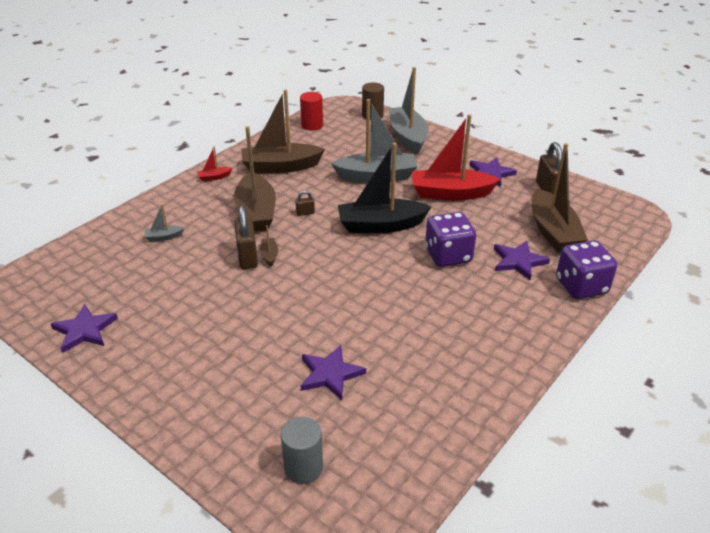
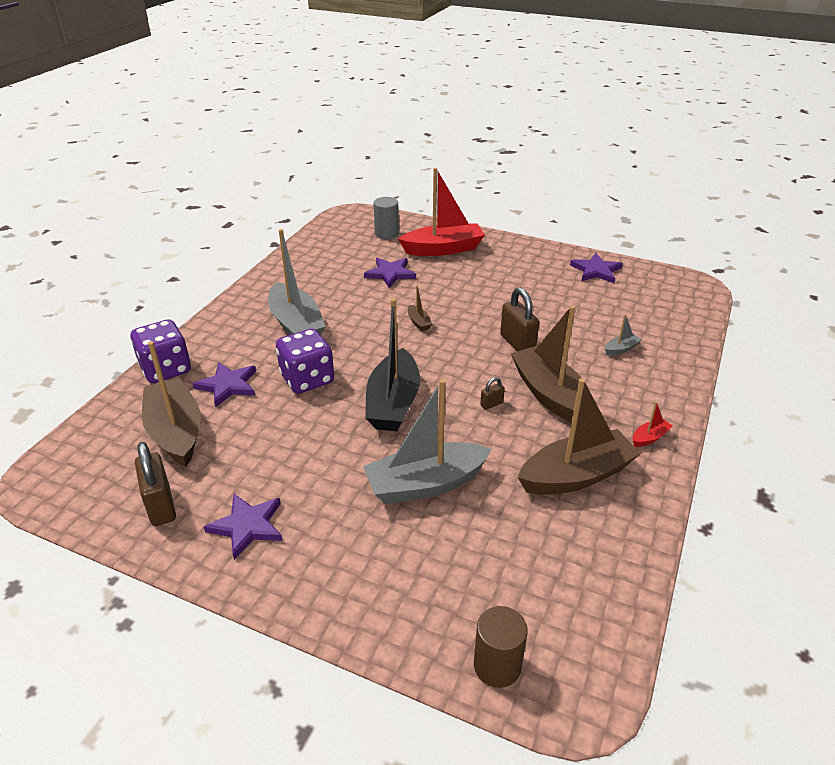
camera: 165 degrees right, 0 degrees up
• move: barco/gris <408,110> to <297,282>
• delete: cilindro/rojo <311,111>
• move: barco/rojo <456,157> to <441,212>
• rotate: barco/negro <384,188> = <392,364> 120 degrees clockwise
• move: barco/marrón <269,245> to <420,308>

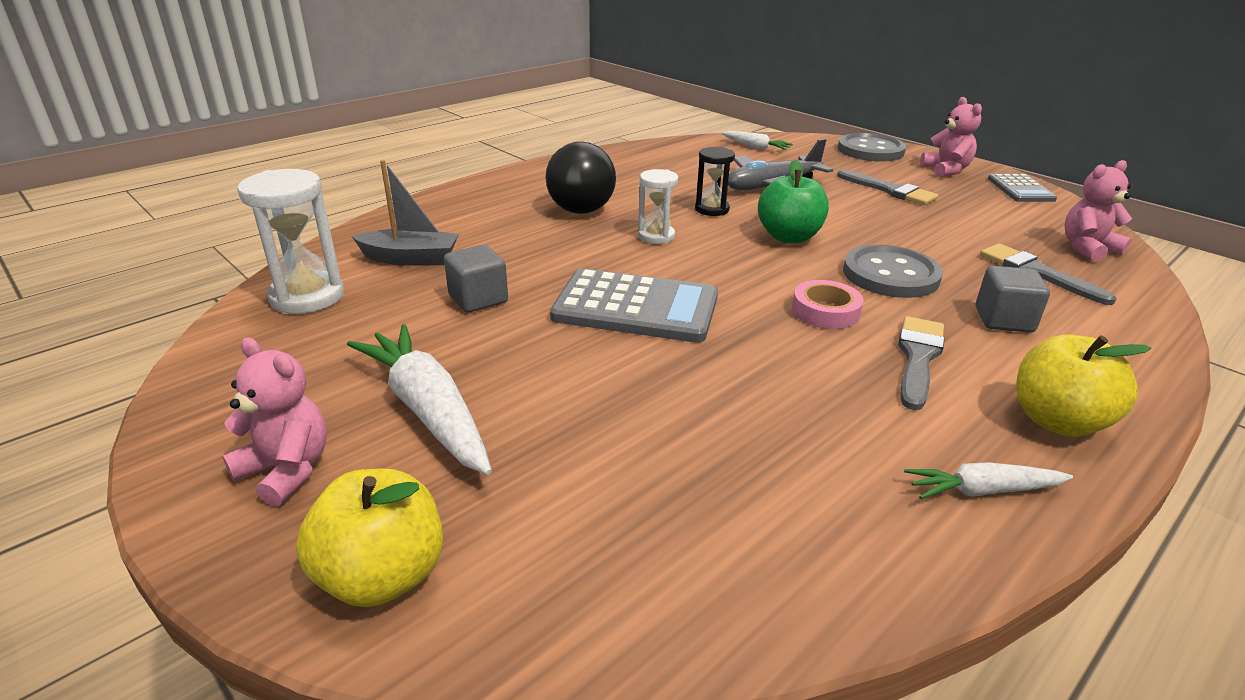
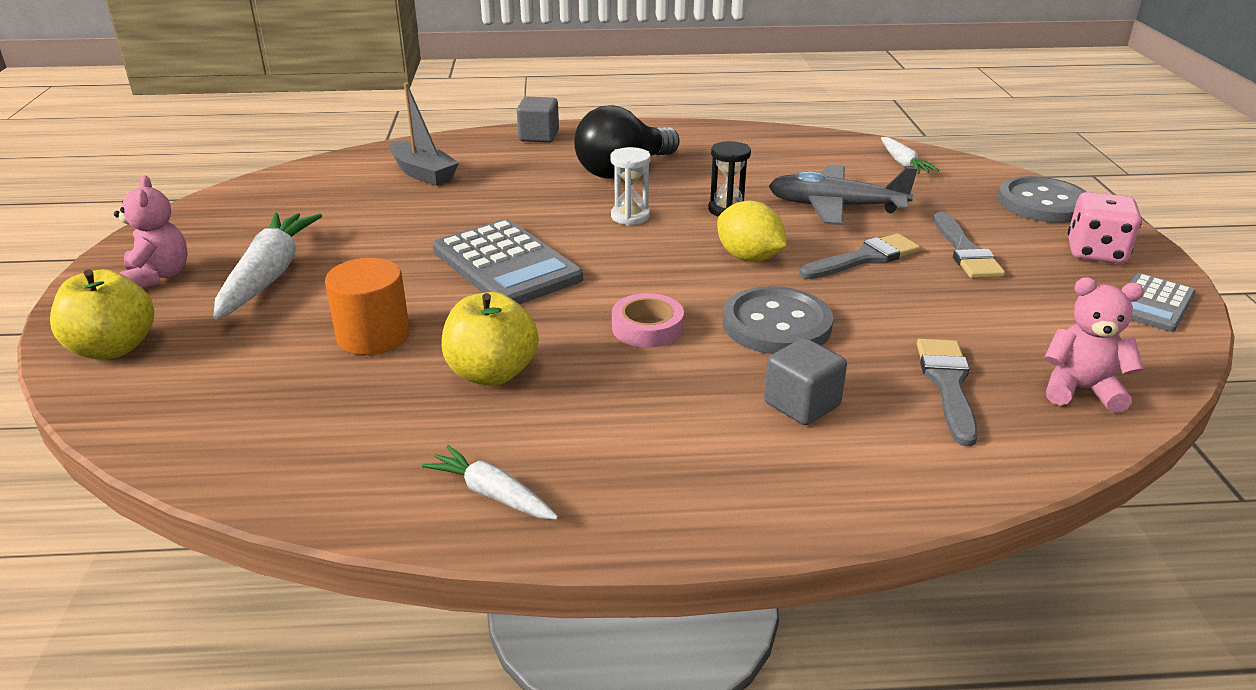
camera: 40 degrees right, 0 degrees up
• replace: osito/rosa <951,137> to dado/rosa <1105,228>
• replace: manzana/verde <793,201> to limón/amarillo <752,231>
• delete: reloj de arena/blanco <290,241>
• move: cubo/gris <476,279> to <538,120>
• move: pincel/gris <921,363> to <859,256>
• move: manzana/amarillo <1083,385> to <490,339>
• insert: cilindro/naranja <367,306>

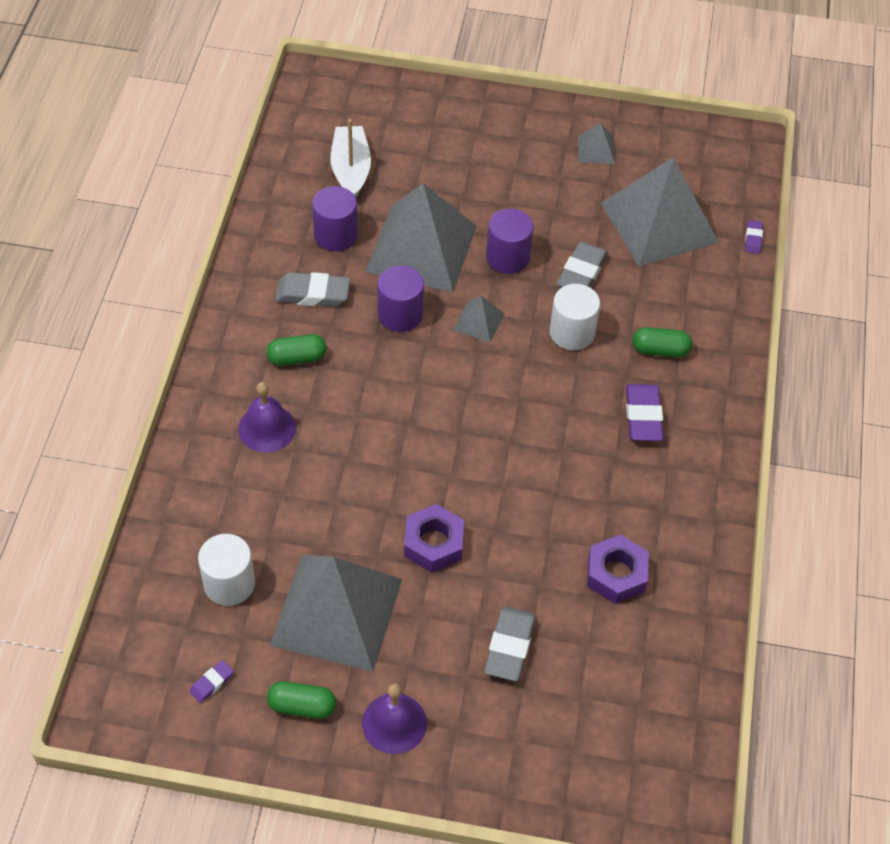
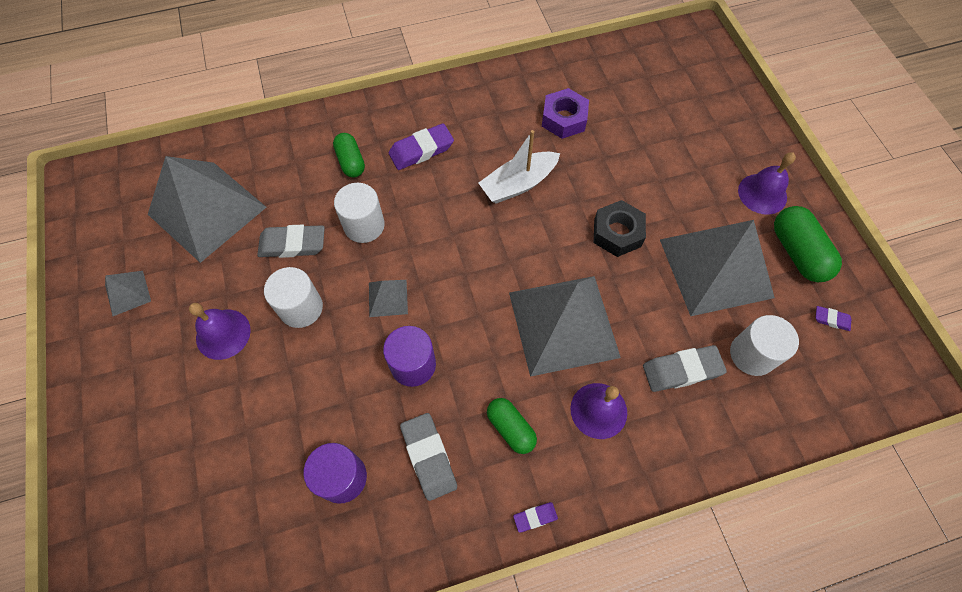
camera: 115 degrees left, 10 degrees up
• move: barco/blanco <351,158> to <519,167>
• move: pirámide/gris <420,237> to <565,326>
• recolor: cilindro/morado <510,241> to cilindro/blanco <293,297>
• move: goma de borrar/morado <754,237> to <535,517>
• recolor: tuerca/morado <434,538> to tuerca/negro <620,228>
• move: goma de borrar/gris <510,643> to <685,368>
• resize: cápsula/verde <301,700> = <808,244> x1.51
• insert: campana/morado <220,331>

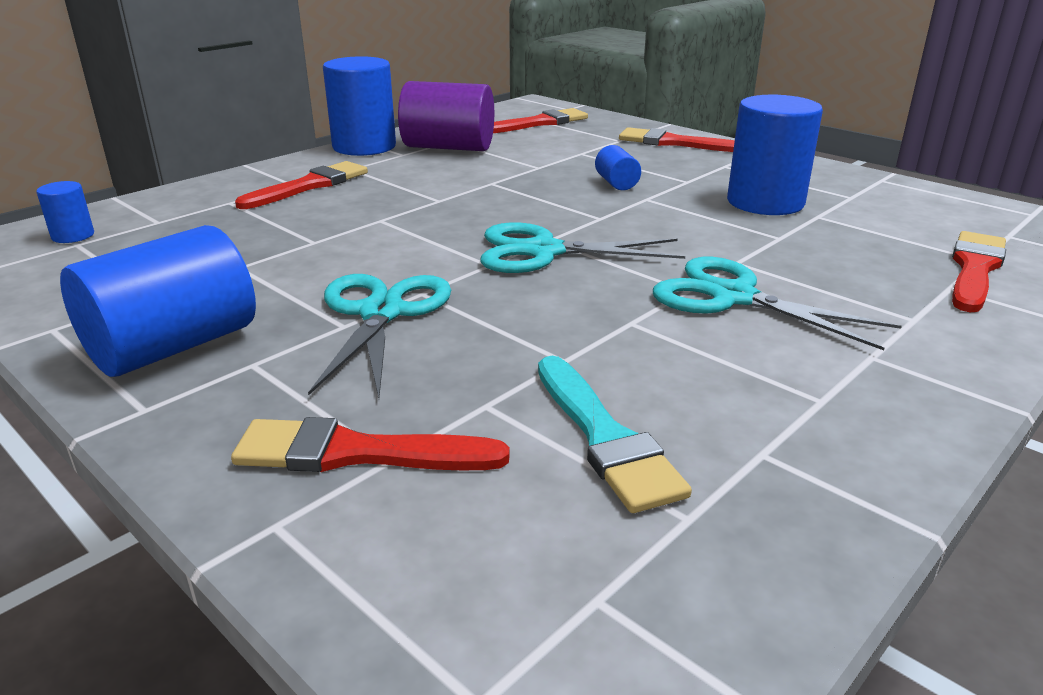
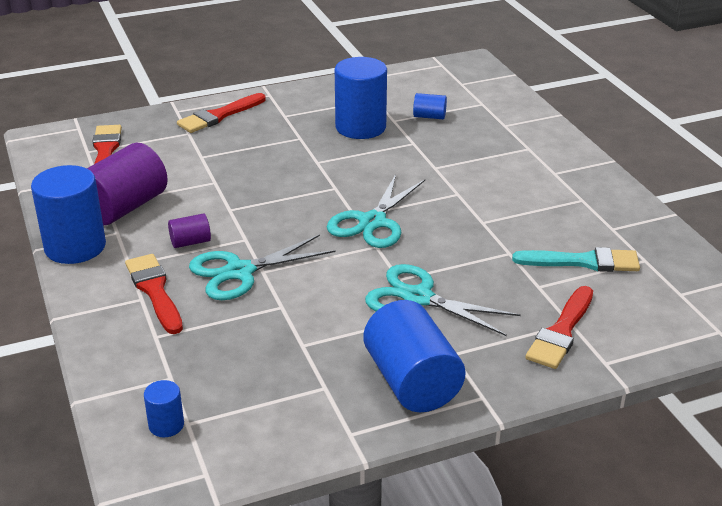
camera: 65 degrees left, 5 degrees up
• move: cilindro/azul <618,167> to <430,106>
• delete: pincel/rojo <979,271>
• move: tijeras/turquesa <777,303> to <262,267>
• insert: cilindro/morado <189,230>

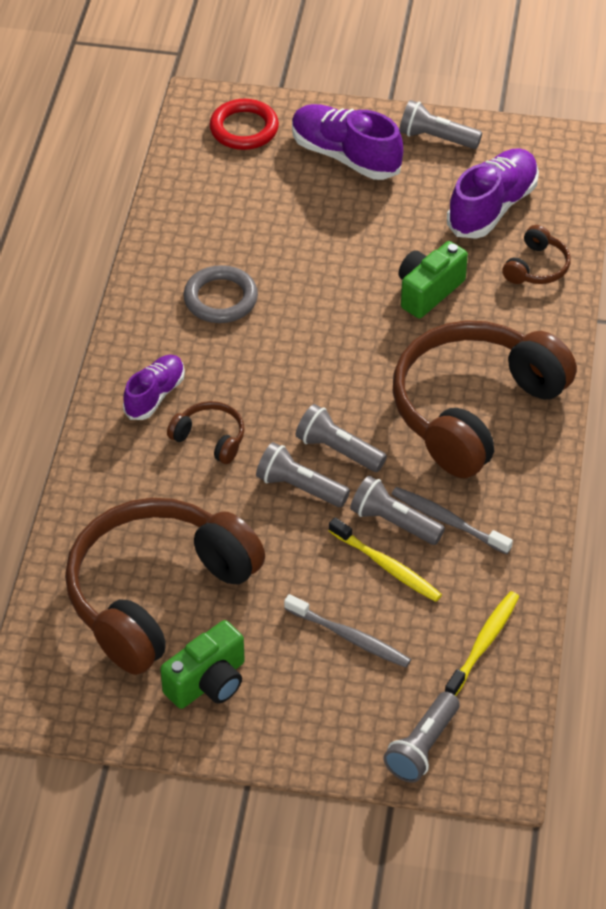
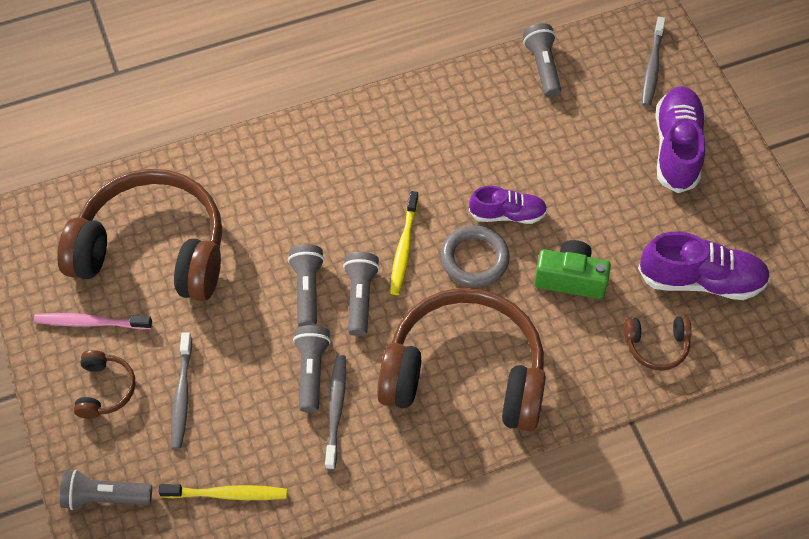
camera: 60 degrees right, 10 degrees up
• replace: anillo/rojo <244,124> to cepillo de dientes/gris <653,62>
• move: lámpara de mano/gris <440,124> to <542,60>
• move: anillo/gris <220,294> to <475,256>
• move: zapato/morado <154,387> to <508,205>
• move: auriculares/marrón <206,432> to <104,384>
• move: cepillo de dientes/amarillo <385,559> to <404,243>
• replace: cámara/verde <202,664> to cepillo de dientes/rosa <93,321>

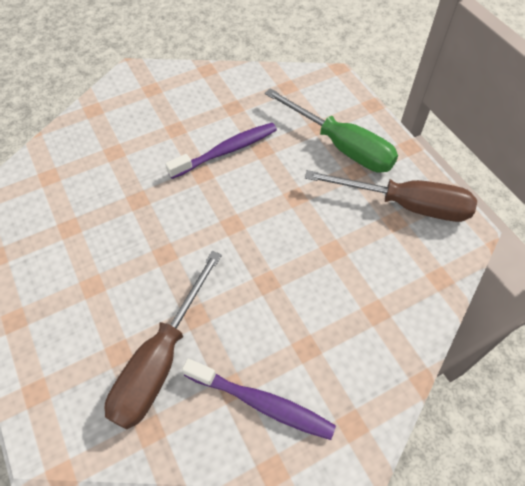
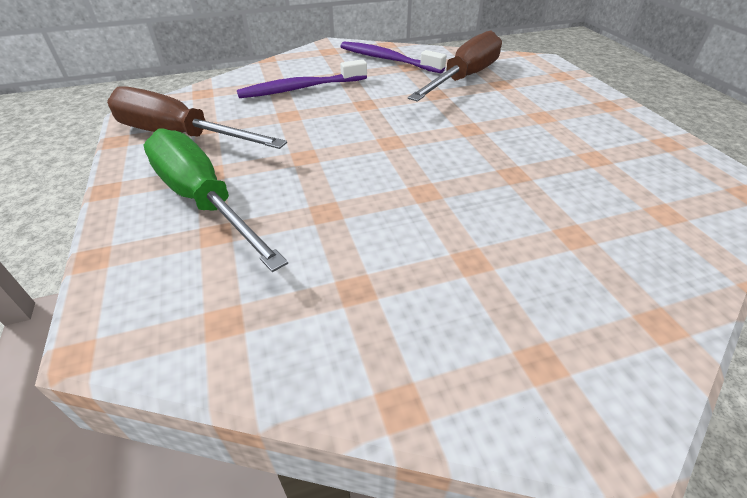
camera: 170 degrees left, 15 degrees down
• move: cepillo de dientes/morado <221,151> to <302,78>

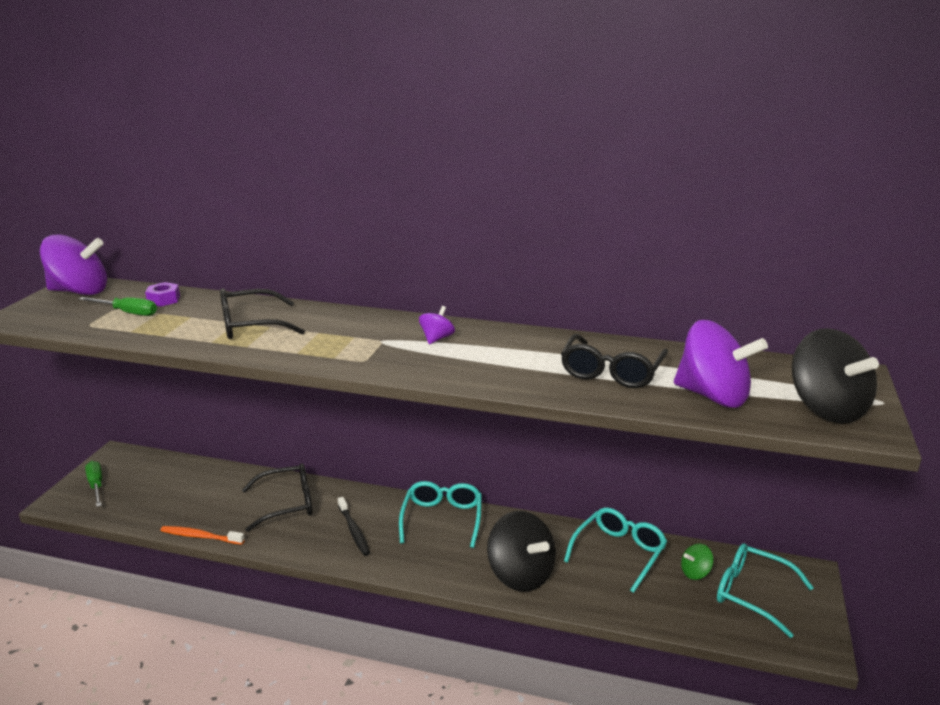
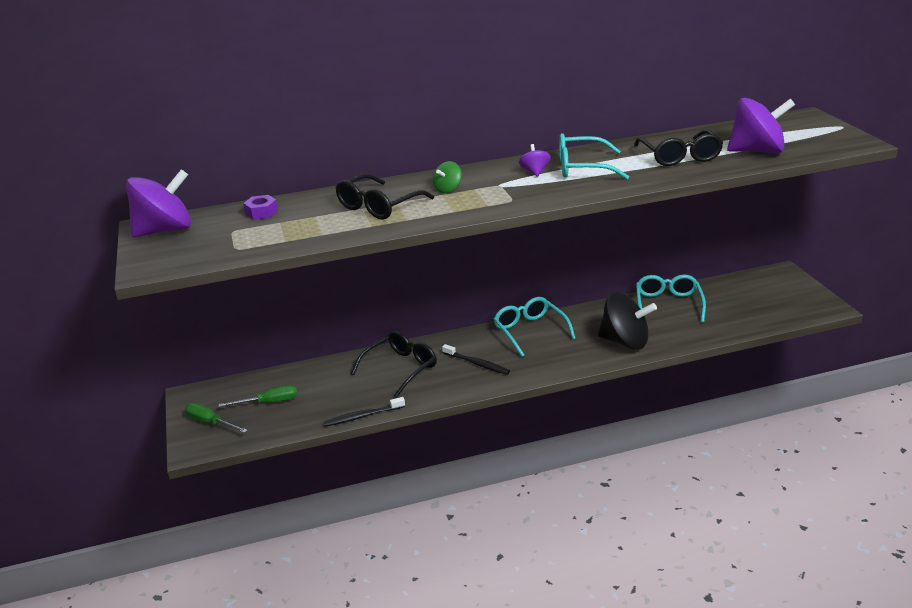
camera: 30 degrees left, 5 degrees up
• move: destornillador/verde <117,306> to <258,396>
• delete: peonza/negro <835,376>
• recolor: cepillo de dientes/naranja <203,535> to cepillo de dientes/negro <364,412>
• move: gafas/turquesa <765,590> to <594,156>
• move: peonza/verde <697,562> to <447,177>

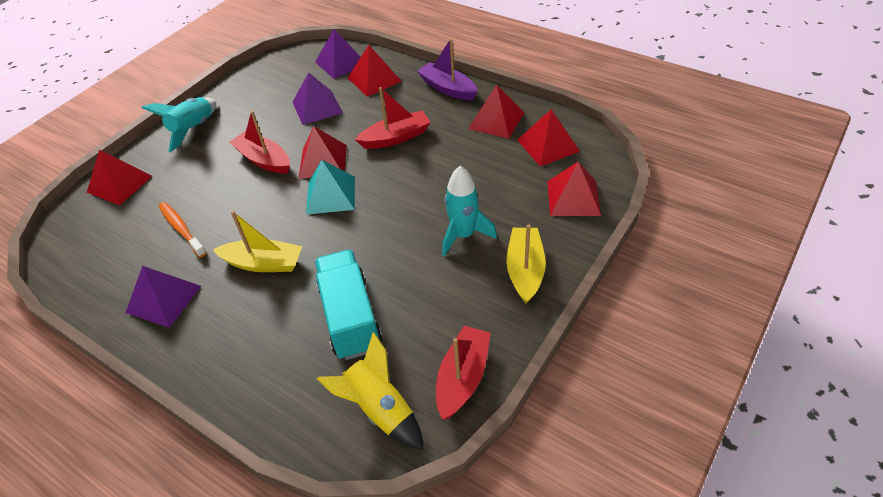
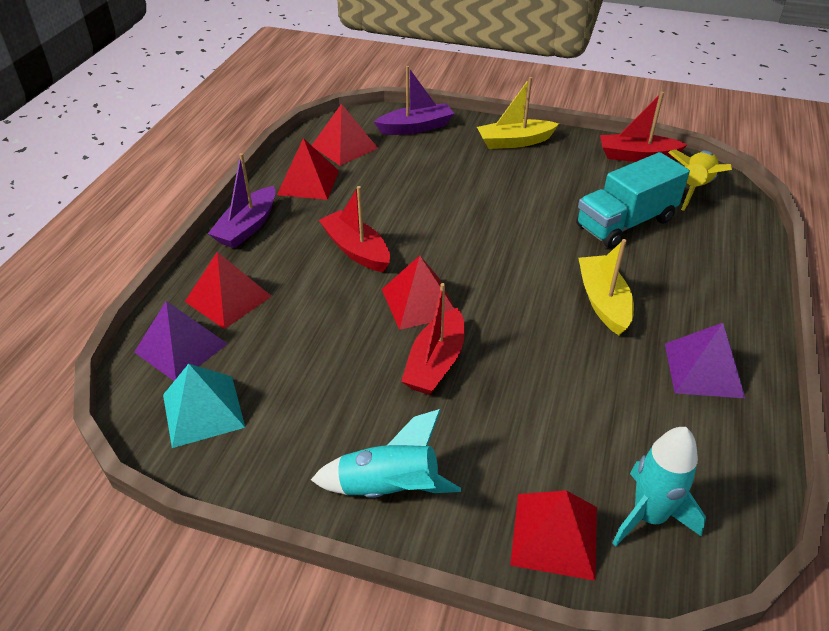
camera: 110 degrees left, 5 degrees down
• delete: pirámide/morado <318,98>
• move: pirámide/turquesa <330,187> to <204,406>
• replace: pirámide/rojo <574,189> to barco/morado <414,100>
• move: cohete/turquesa <469,211> to <659,487>
• delete: cepillo de dientes/naranja <183,230>

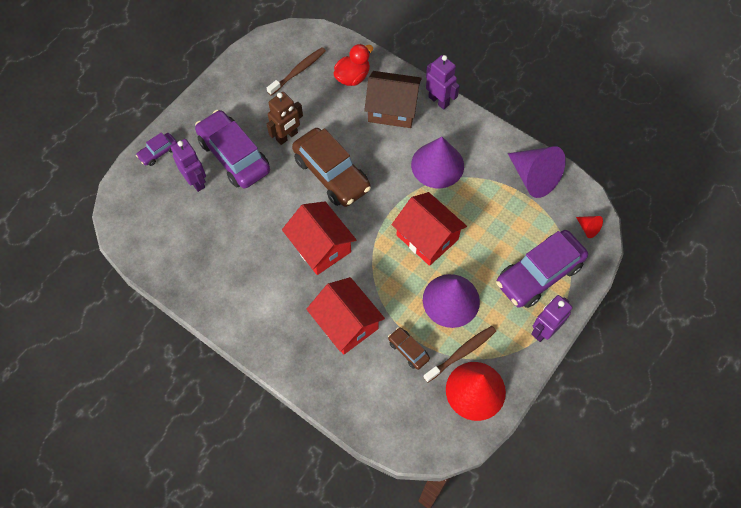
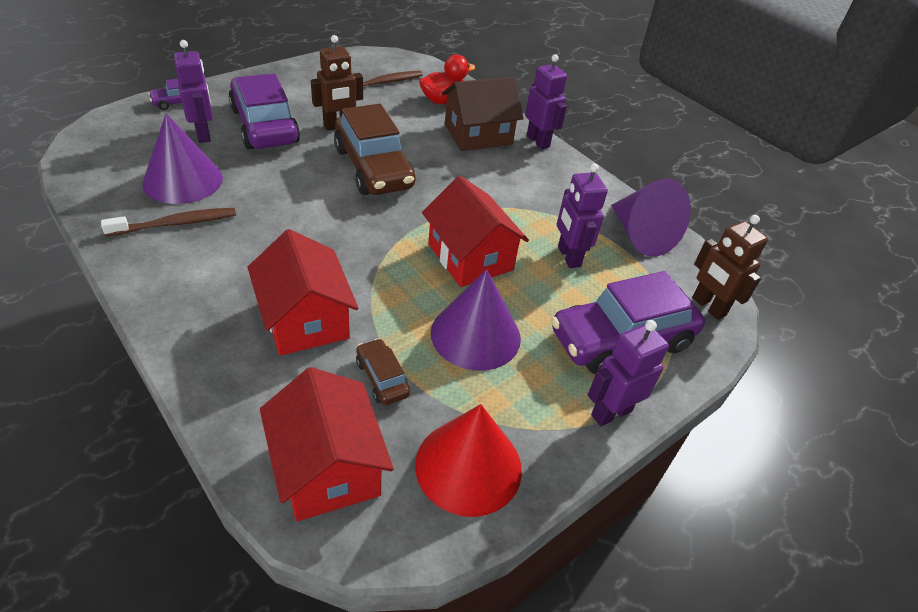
camera: 10 degrees right, 20 degrees down
• rotate: casa/marrón <393,99> = <482,114> 45 degrees counterclockwise
• move: cono/morado <437,162> to <182,158>
• move: casa/rojo <319,238> to <327,444>
• replace: cono/rojo <589,227> to robot/marrón <730,267>
• move: cepillo de dientes/marrón <459,354> to <168,222>
• insert: robot/morado <582,215>

